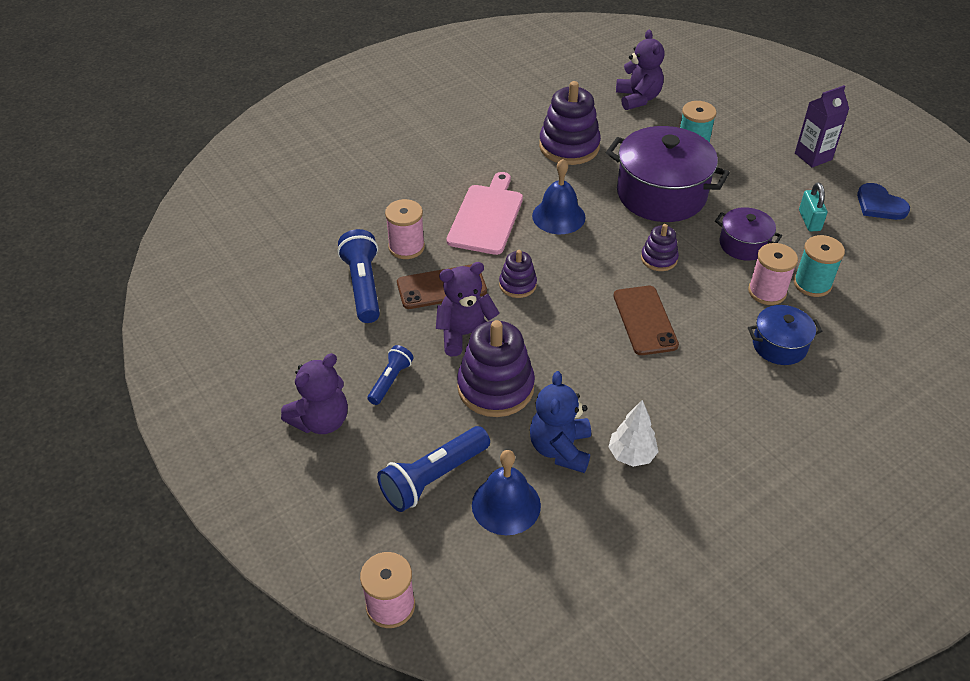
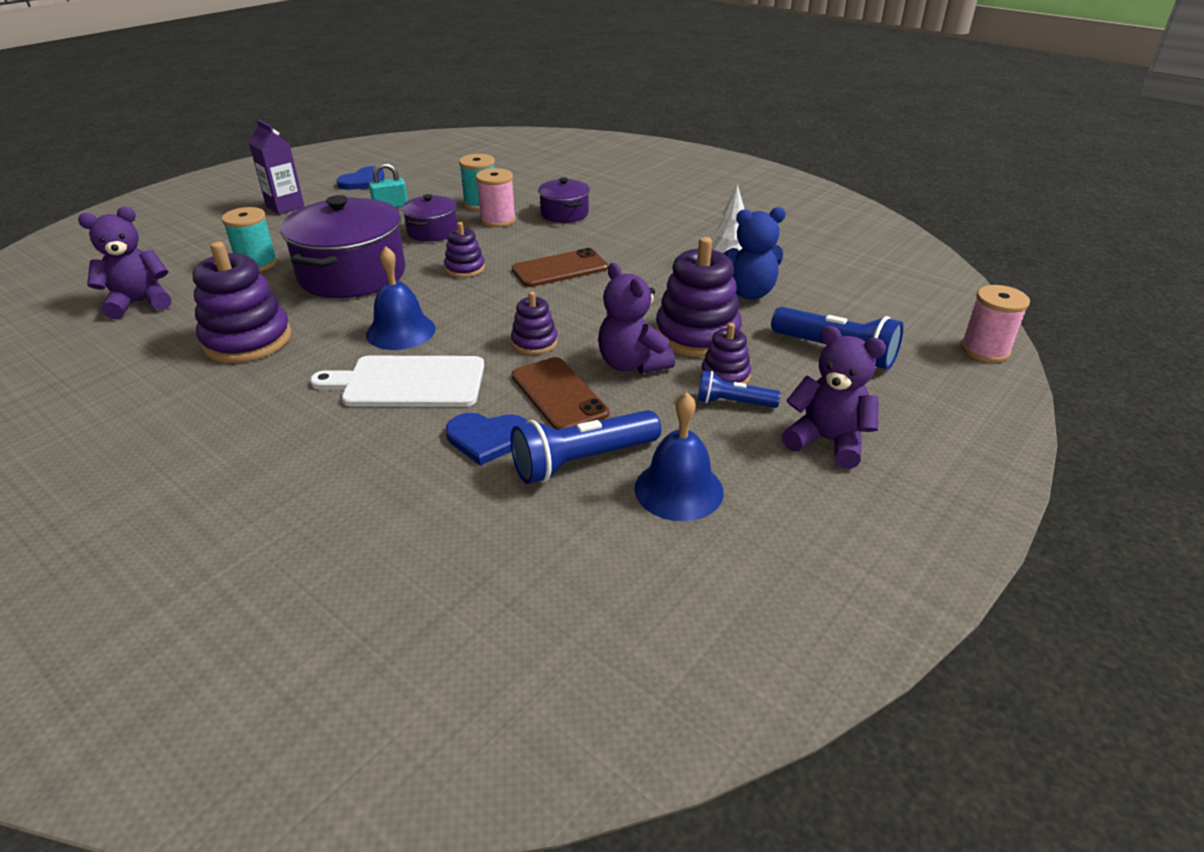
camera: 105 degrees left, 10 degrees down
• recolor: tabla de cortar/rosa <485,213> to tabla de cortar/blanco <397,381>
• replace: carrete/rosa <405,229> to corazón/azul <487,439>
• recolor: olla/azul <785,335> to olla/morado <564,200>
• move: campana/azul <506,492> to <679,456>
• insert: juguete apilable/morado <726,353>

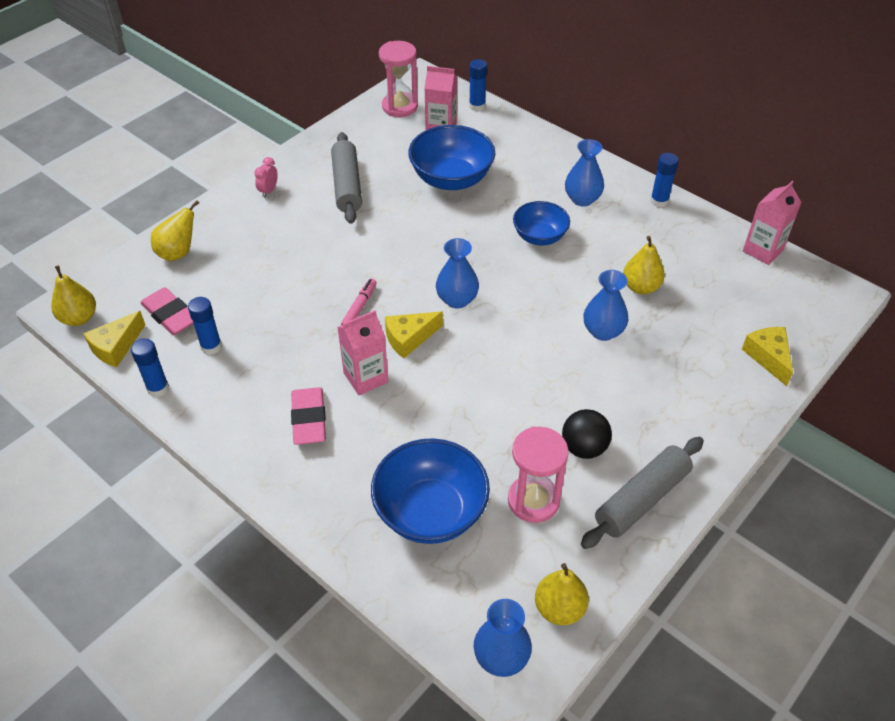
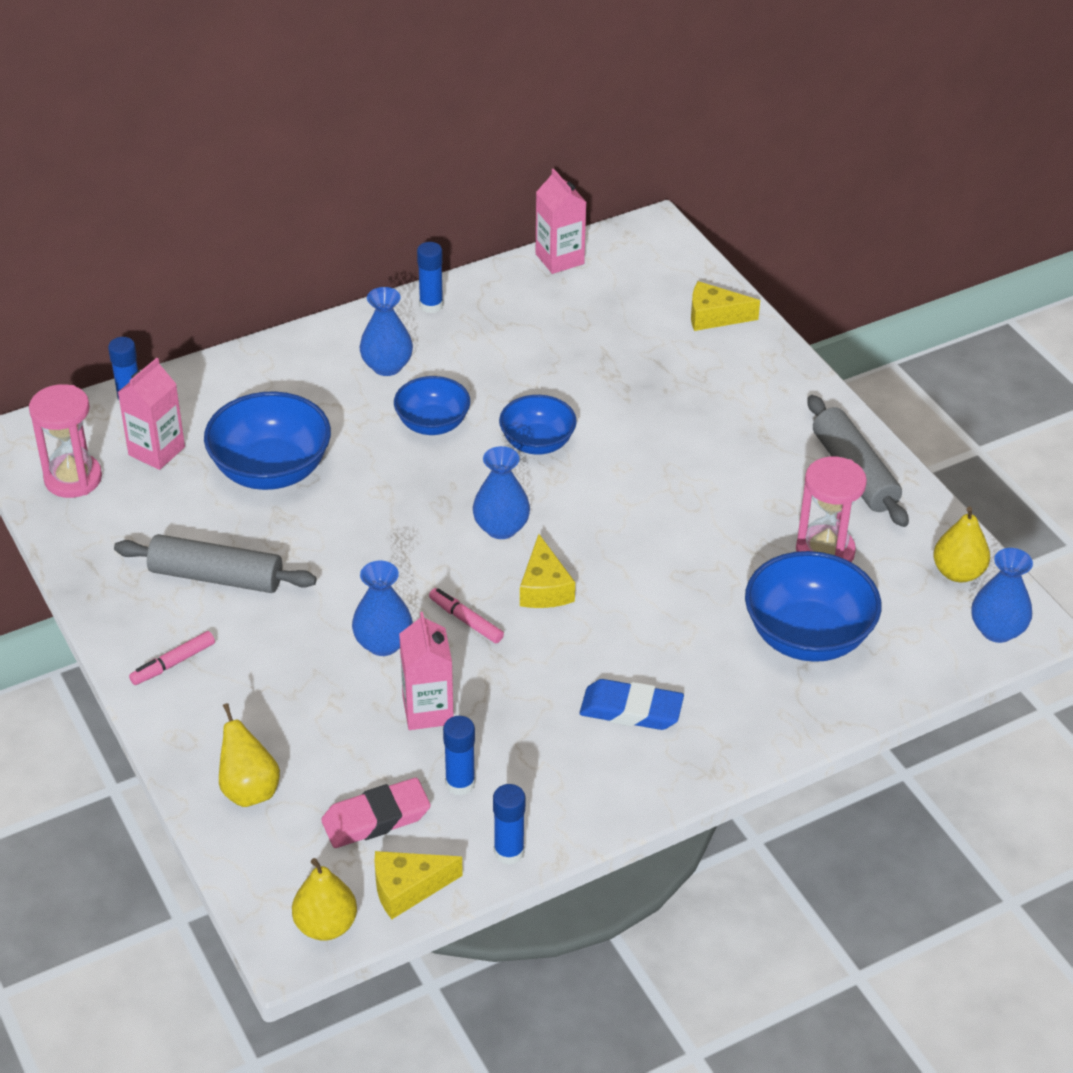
camera: 70 degrees left, 5 degrees down
• replace: despertador/rosa <266,177> to rotulador/rosa <172,658>
• delete: pera/amarillo <644,265>
• move: florero/azul <606,305> to <382,608>
• move: cartón de leche/rosa <362,352> to <426,671>
• rotate: queso/amarillo <114,339> = <418,885> 105 degrees clockwise
• recolor: goma de borrar/rosa <308,416> to goma de borrar/azul <632,704>
• delete: pelota/negro <587,434>
• insert: cuenco/azul <538,425>

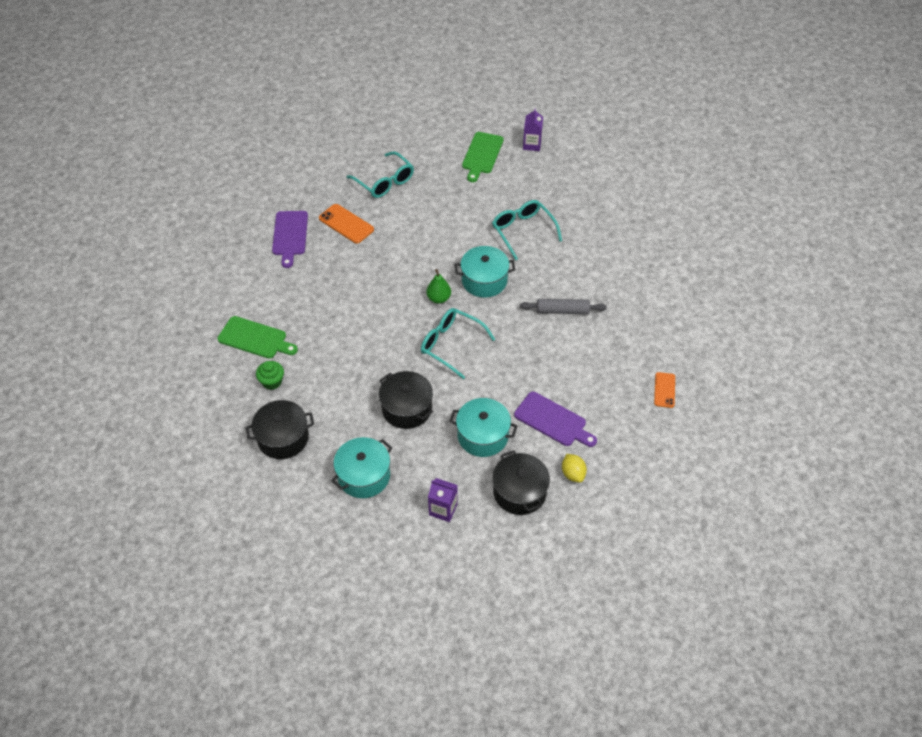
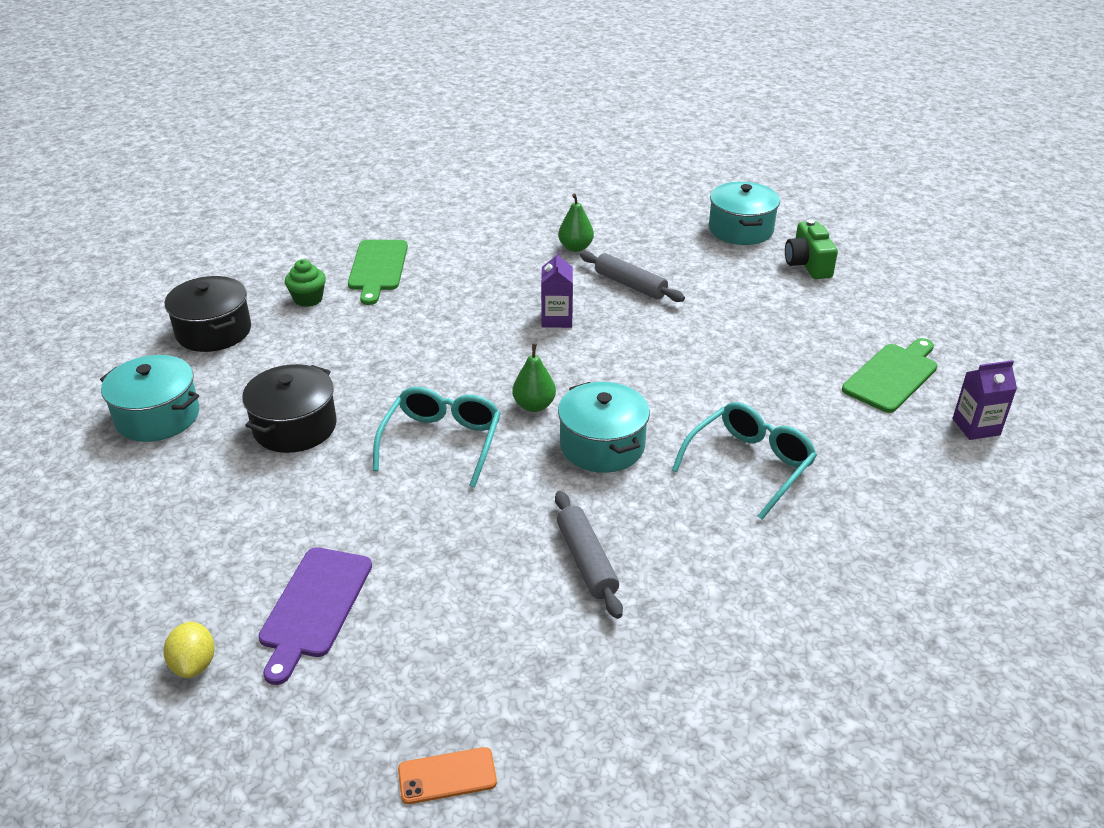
camera: 70 degrees right, 15 degrees down
• rotate: tabla de cortar/verde <483,157> = <890,375> 135 degrees clockwise
• delete: gafas/turquesa <380,174>
• replace: móvil/naranja <346,224> to rodillo/gris <632,276>
• replace: tabla de cortar/morado <290,239> to pera/verde <576,222>
• move: olla/turquesa <483,427> to <744,213>
• delete: olla/negro <521,482>
• rotate: limón/amarillo <574,468> = <189,649> 60 degrees counterclockwise
• move: cartón de leche/morado <443,500> to <557,289>
• insert: cámara/verde <811,249>

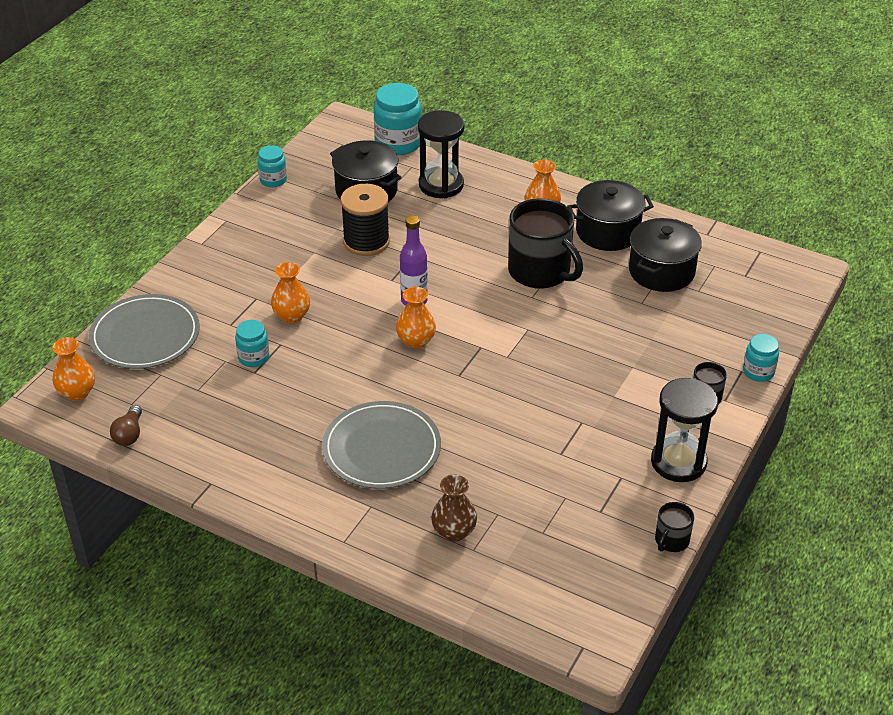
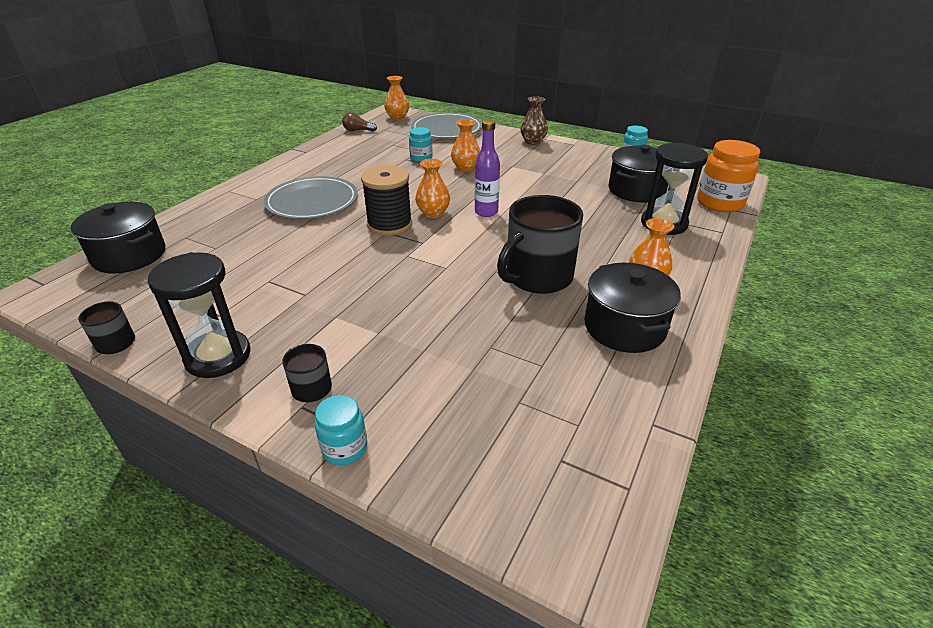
camera: 90 degrees right, 5 degrees down
• recolor: tarro/turquesa <398,119> to tarro/naranja <728,176>
• move: carrete/negro <365,220> to <386,200>
• move: olla/negro <665,255> to <118,238>
• move: florero/marrón <454,508> to <534,120>

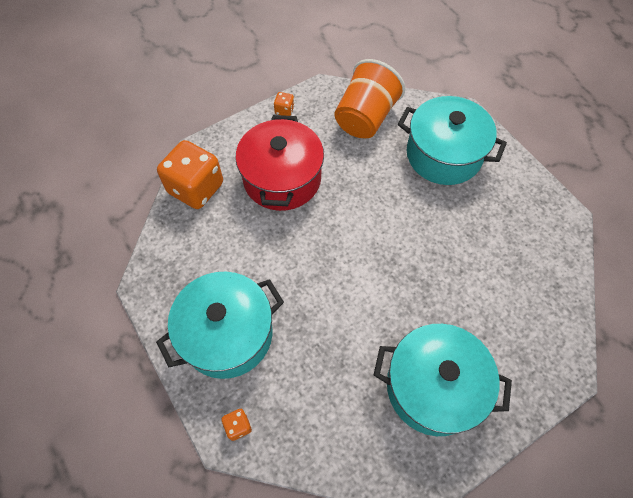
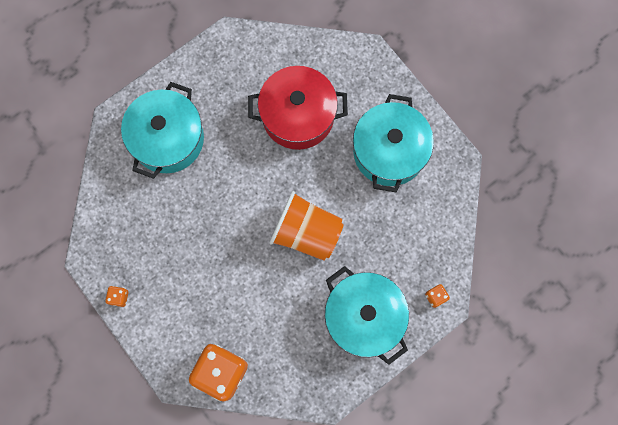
camera: 95 degrees left, 15 degrees up
• move: vaso/naranja <369,98> to <306,226>
• move: olla/rojo <280,163> to <298,108>

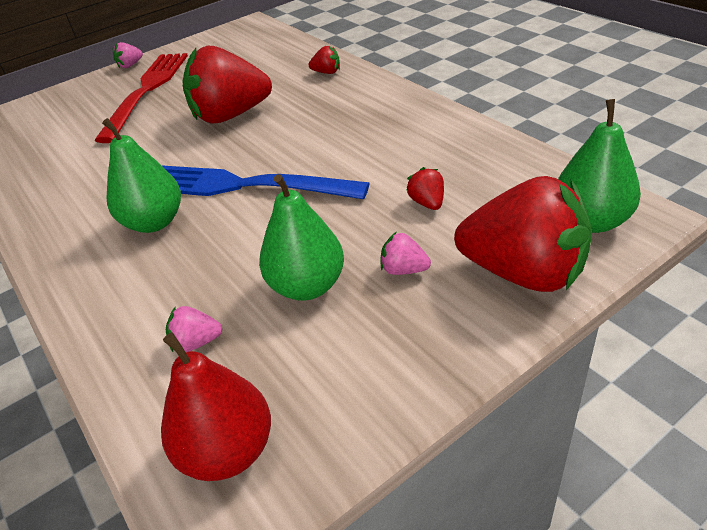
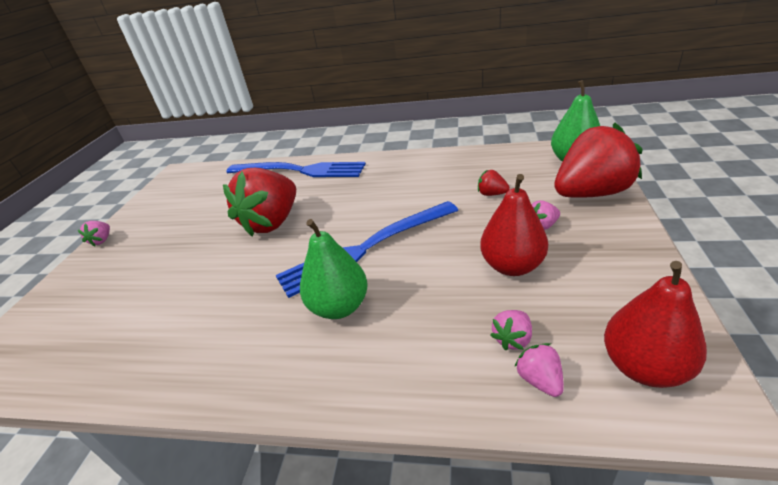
camera: 45 degrees left, 5 degrees down
• replace: fresa/rojo <324,60> to tenedor/azul <296,169>
• delete: tenedor/rojo <141,98>
• recolor: pera/verde <301,237> to pera/rojo <514,225>
• insert: fresa/rosa <539,370>

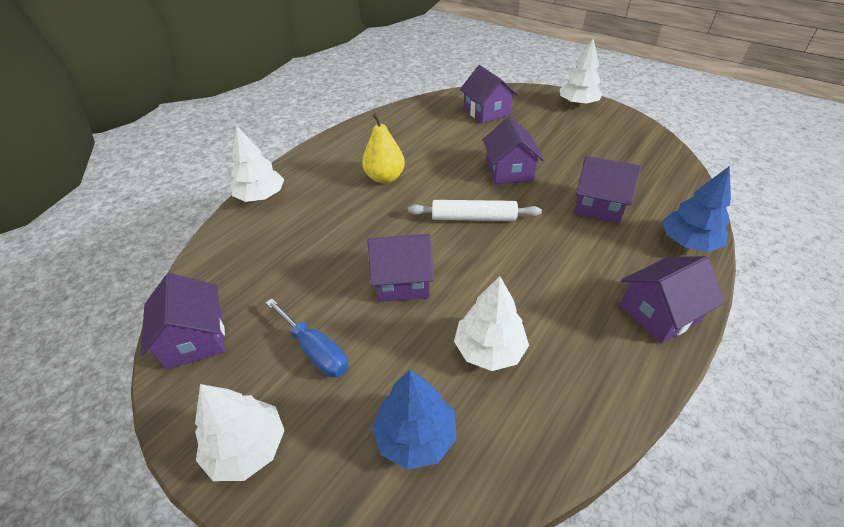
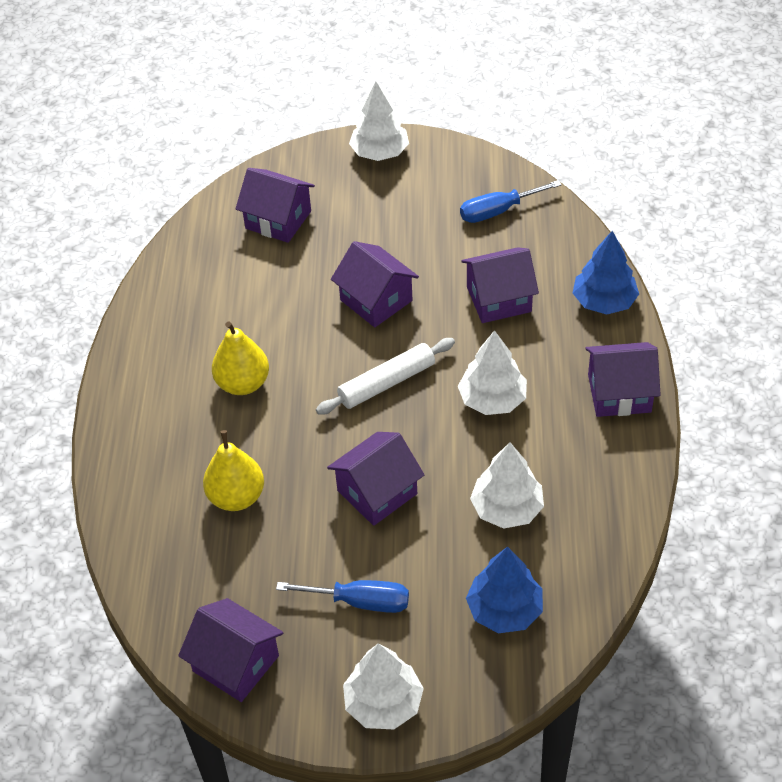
camera: 35 degrees left, 5 degrees up
• move: árbol/blanco <257,163> to <492,372>
• rotate: casa/morado <672,300> = <623,379> 60 degrees clockwise
• insert: destornillador/azul <511,201>
• insert: pera/amarillo <233,470>

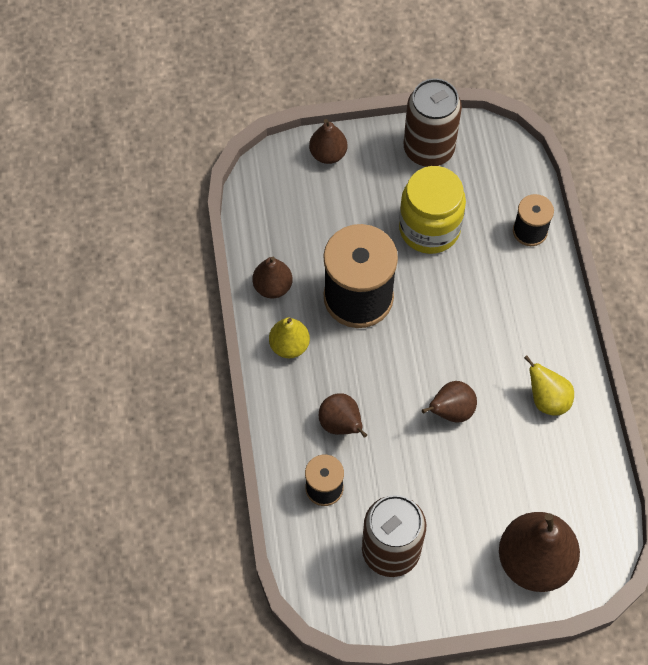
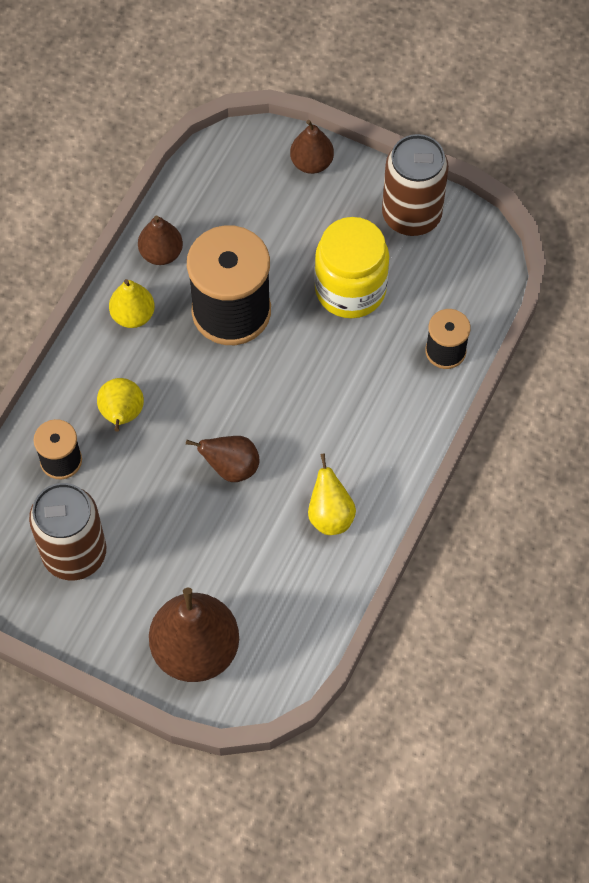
camera: 35 degrees right, 0 degrees up
• recolor: pera/marrón <343,415> to pera/amarillo <120,405>

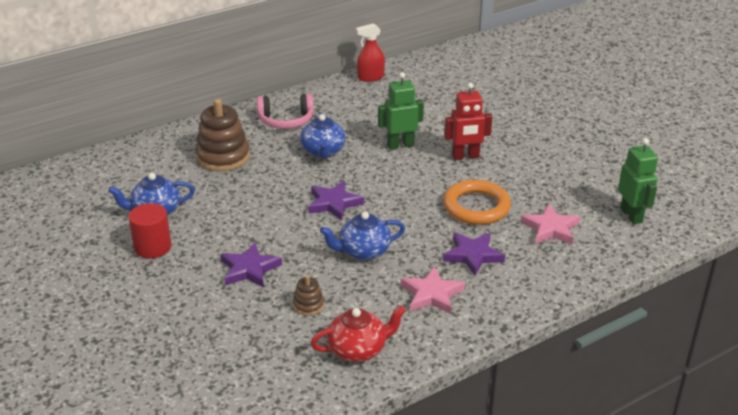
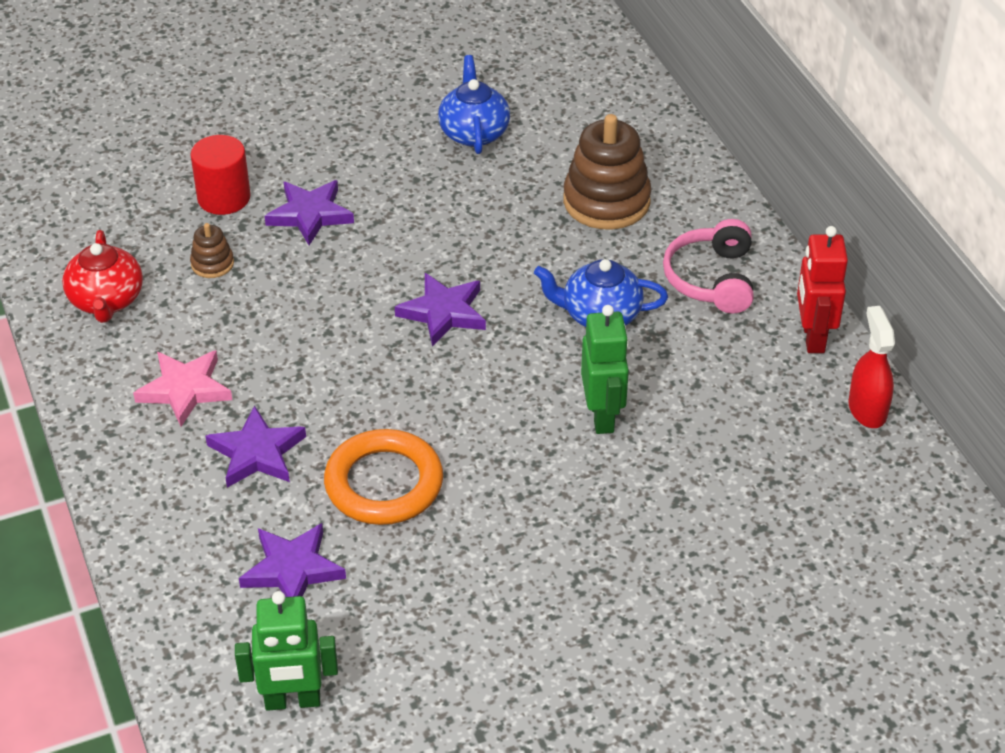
camera: 100 degrees right, 10 degrees up
• move: robot/rojo <468,121> to <822,289>
• move: cilindro/rojo <150,230> to <220,175>
• recolor: estrella/rosa <550,224> to estrella/morado <292,560>
• delete: tetera/azul <362,236>

